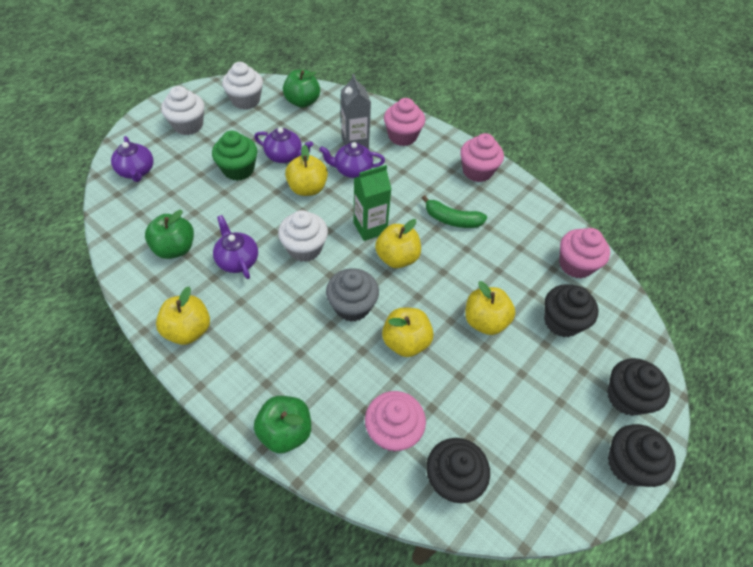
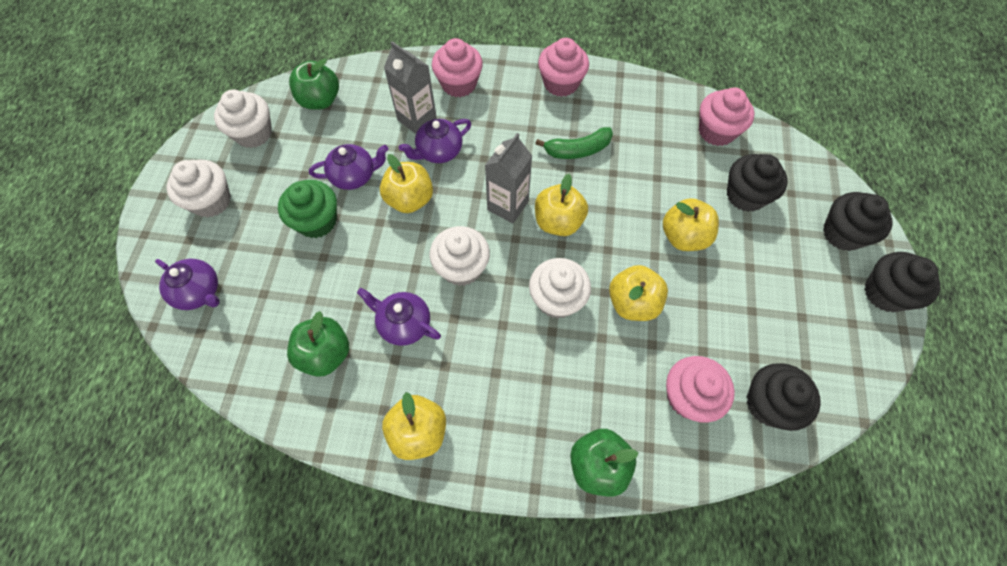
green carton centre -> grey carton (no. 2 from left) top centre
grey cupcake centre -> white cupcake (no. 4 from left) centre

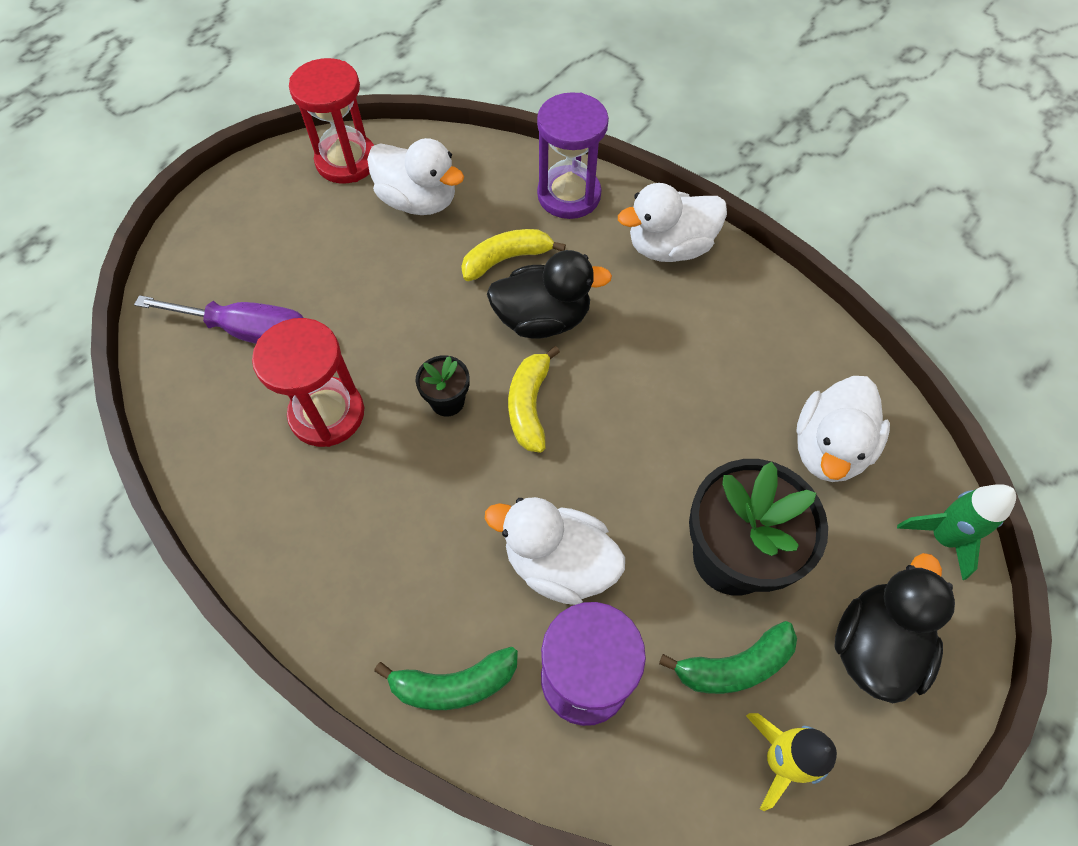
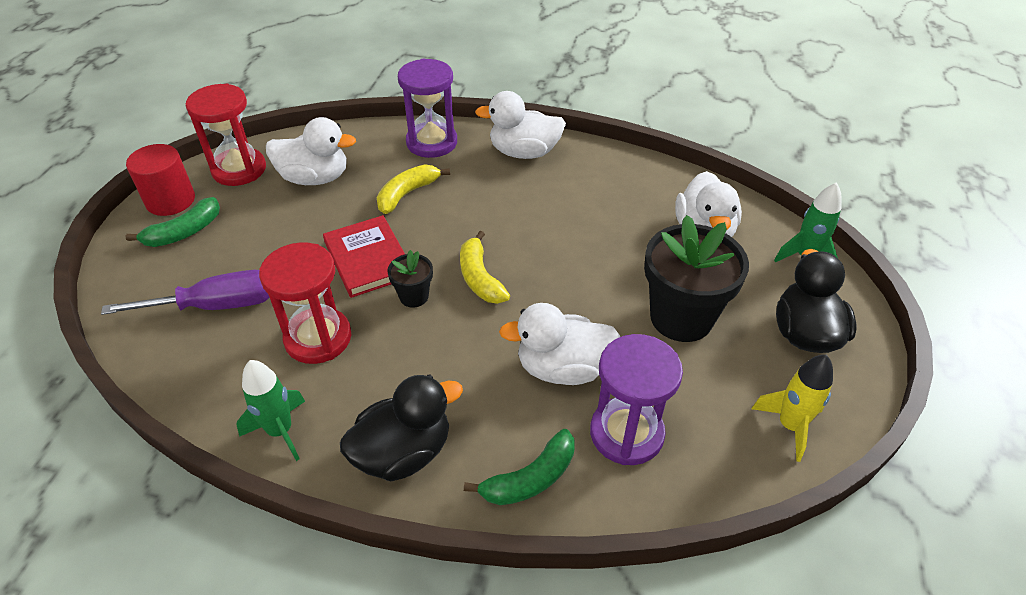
green banana (no. 2 from left in the first image) bottom right -> green banana (no. 1 from left) middle left, relocated
none -> red cylinder top left
none -> green rocket (no. 1 from left) bottom left
none -> red book centre
black duck (no. 1 from left) centre -> black duck (no. 1 from left) bottom centre, relocated
white duck (no. 3 from left in the first image) top centre -> white duck (no. 2 from left) top centre, 45 degrees clockwise

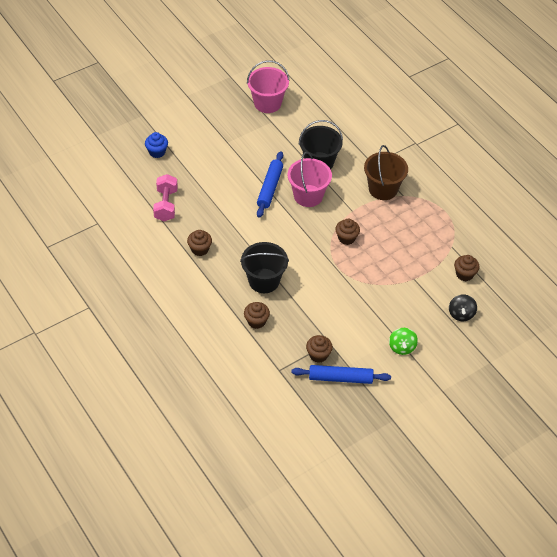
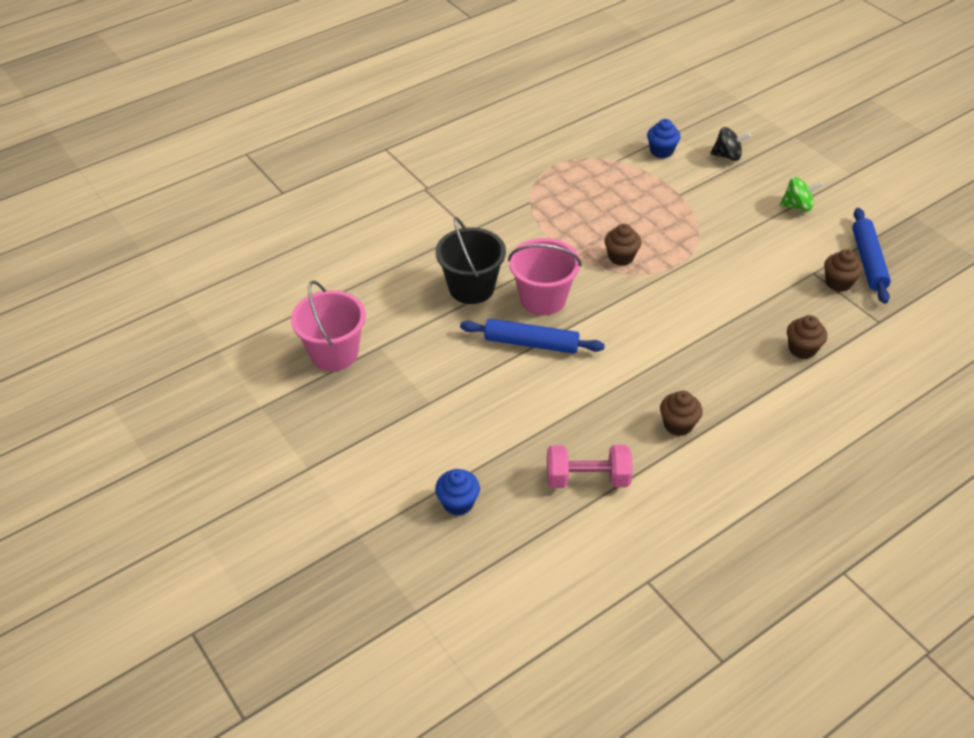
brown cupcake (no. 5 from left) middle right -> blue cupcake (no. 2 from left) top right
black bucket (no. 1 from left) centre -> none
brown bucket top right -> none

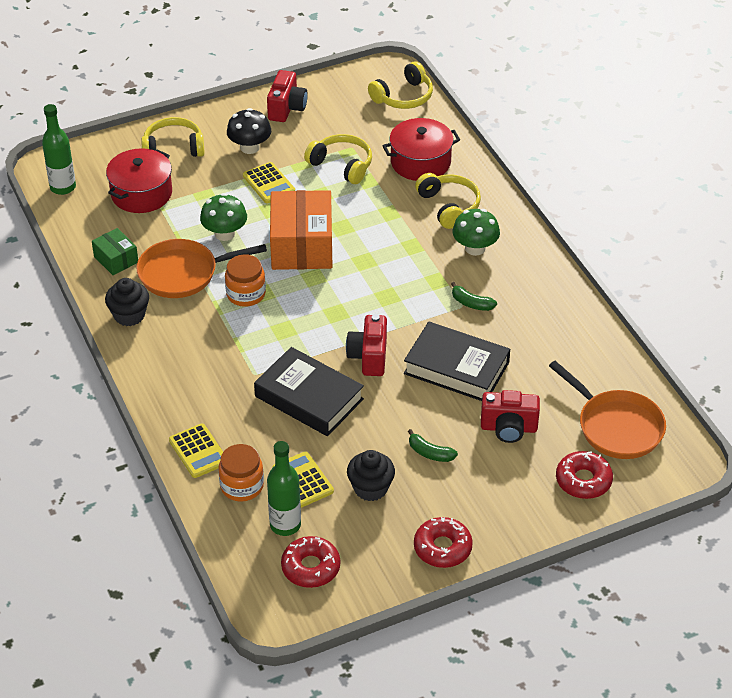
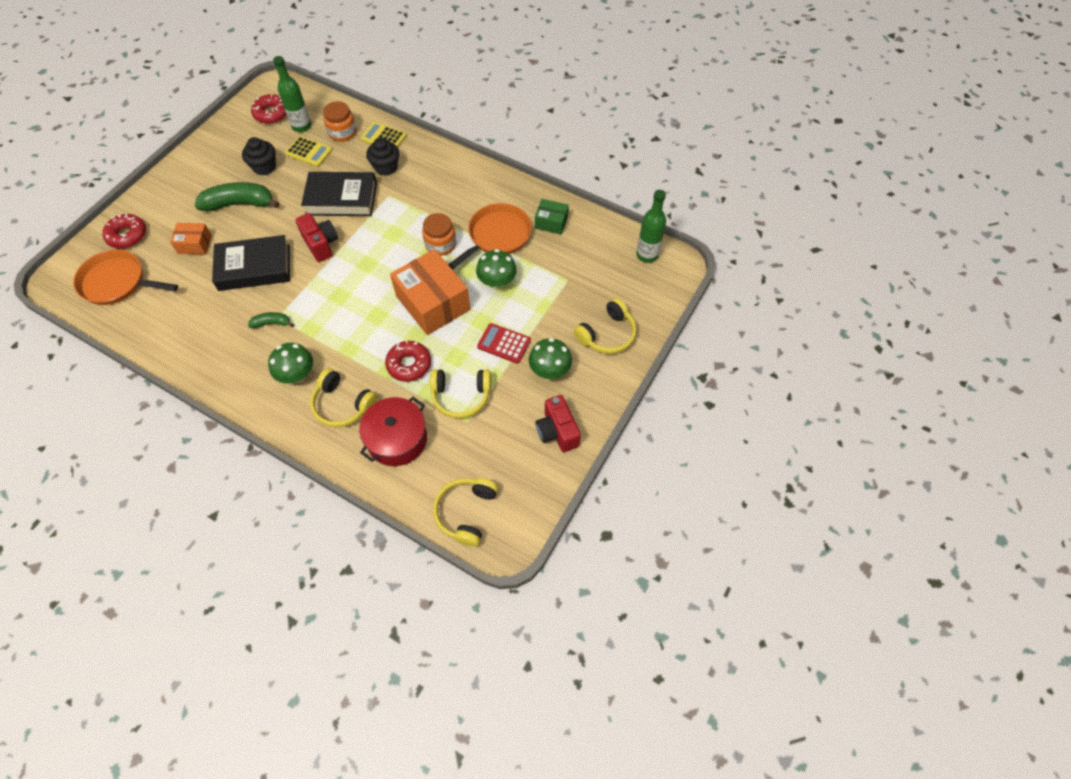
red camera (no. 3 from left) middle right -> orange box (no. 1 from left) top left
green banana (no. 1 from left) centre -> green banana (no. 1 from left) top left, x2.01
black cupcake (no. 1 from left in the first image) middle left -> black cupcake (no. 2 from left) top centre, relocated
red donut (no. 2 from left in the first image) bottom centre -> red donut (no. 3 from left) centre, relocated
yellow calculator (no. 2 from left) top centre -> red calculator centre
black mushroom top centre -> green mushroom (no. 3 from left) centre
red pot (no. 1 from left) top left -> none

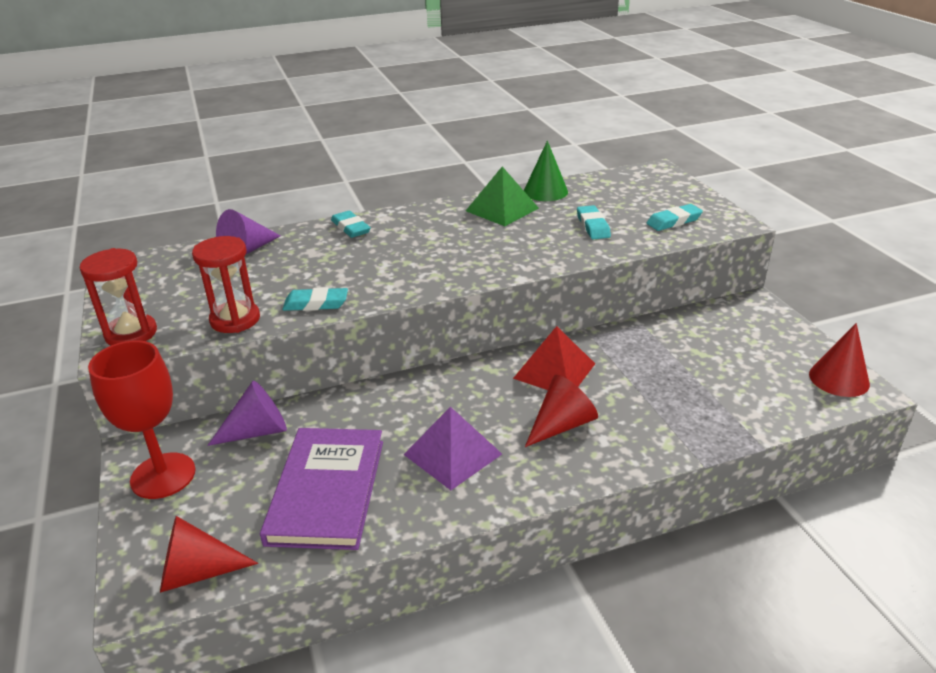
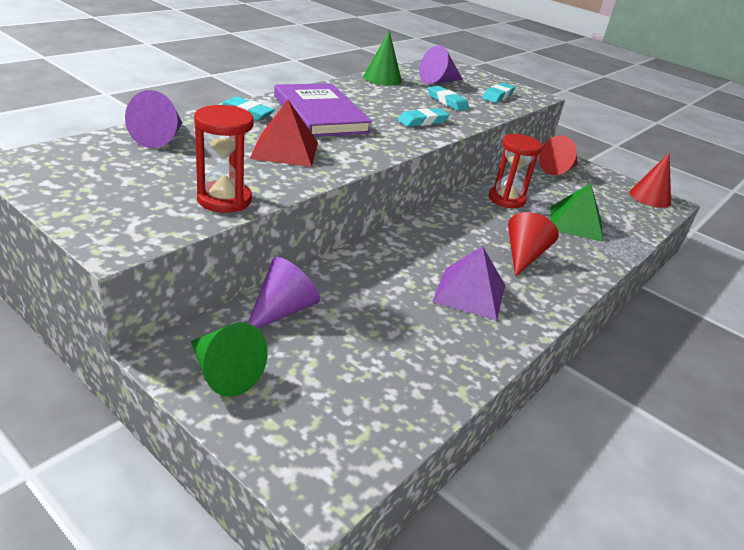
red goblet middle left -> green cone (no. 1 from left) middle left
red pyramid centre -> red pyramid top centre, relocated
purple book bottom centre -> purple book top centre, relocated
turquoise eraser (no. 1 from left in the first image) centre -> turquoise eraser (no. 2 from left) top centre, relocated
none -> purple cone (no. 3 from left) top centre
red hourglass (no. 1 from left in the first image) middle left -> red hourglass (no. 2 from left) top right, relocated
red cone (no. 1 from left in the first image) bottom left -> red cone (no. 2 from left) top right, relocated
green pyramid top centre -> green pyramid middle right, relocated

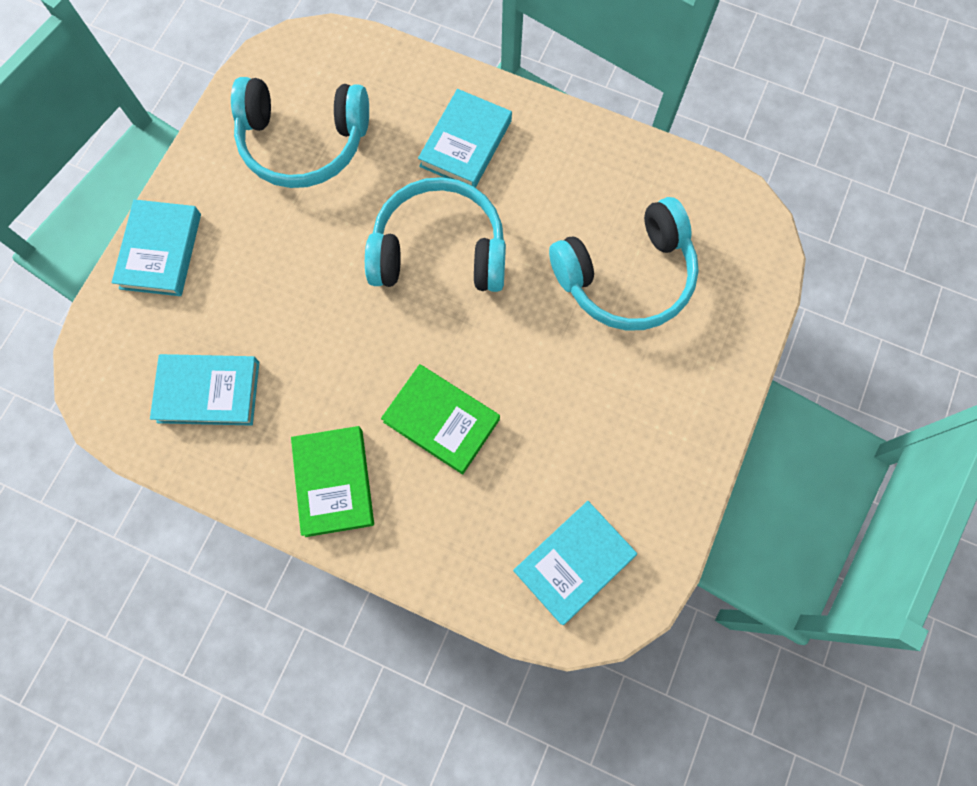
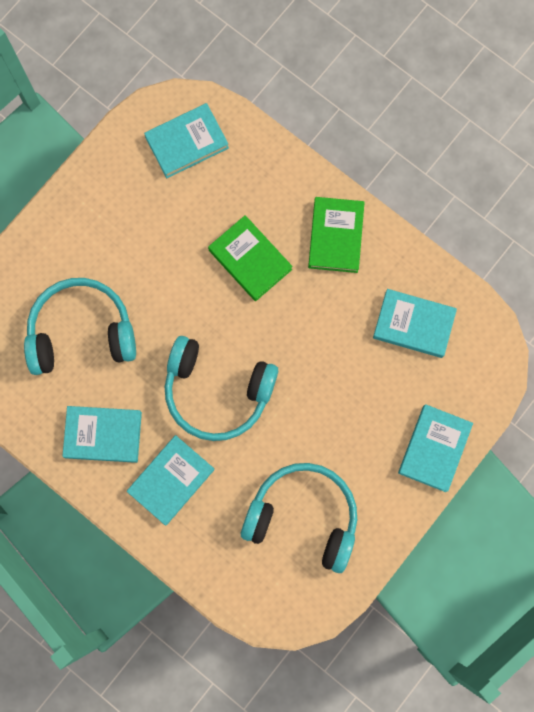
none -> turquoise book (no. 1 from left) middle left

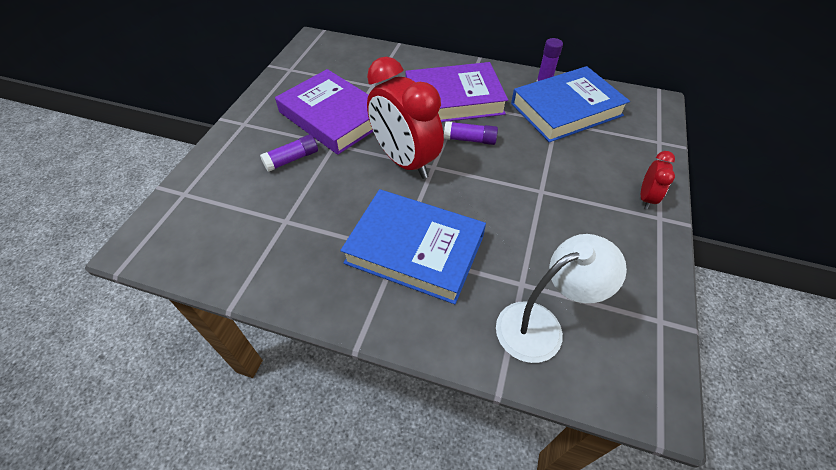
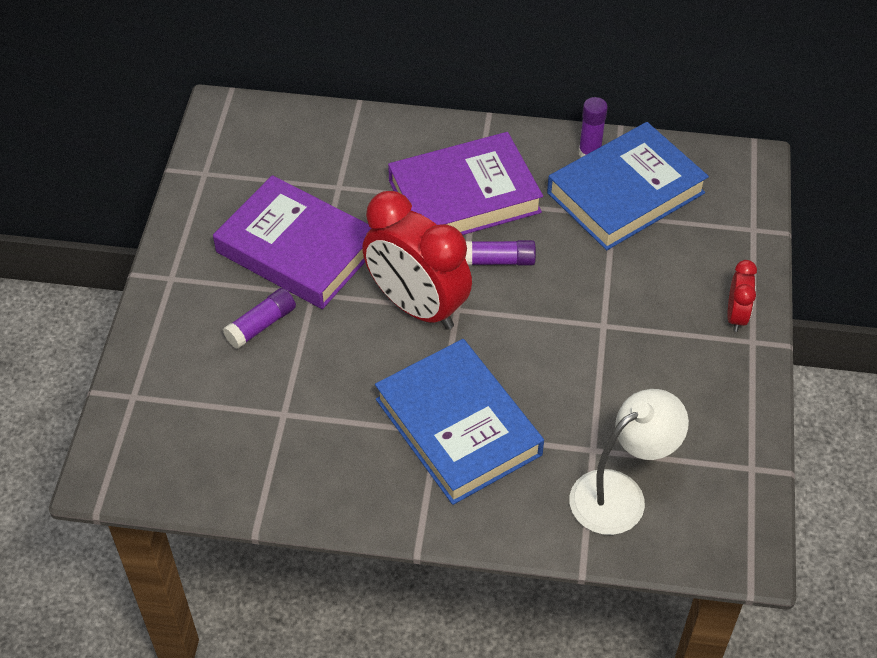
blue book (no. 1 from left) centre, 45 degrees clockwise

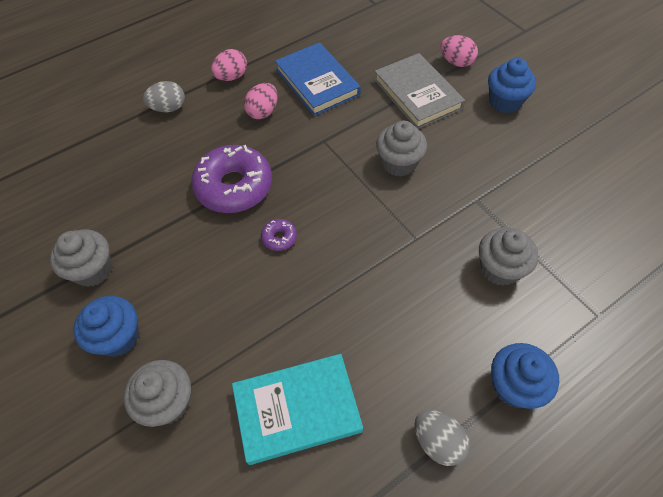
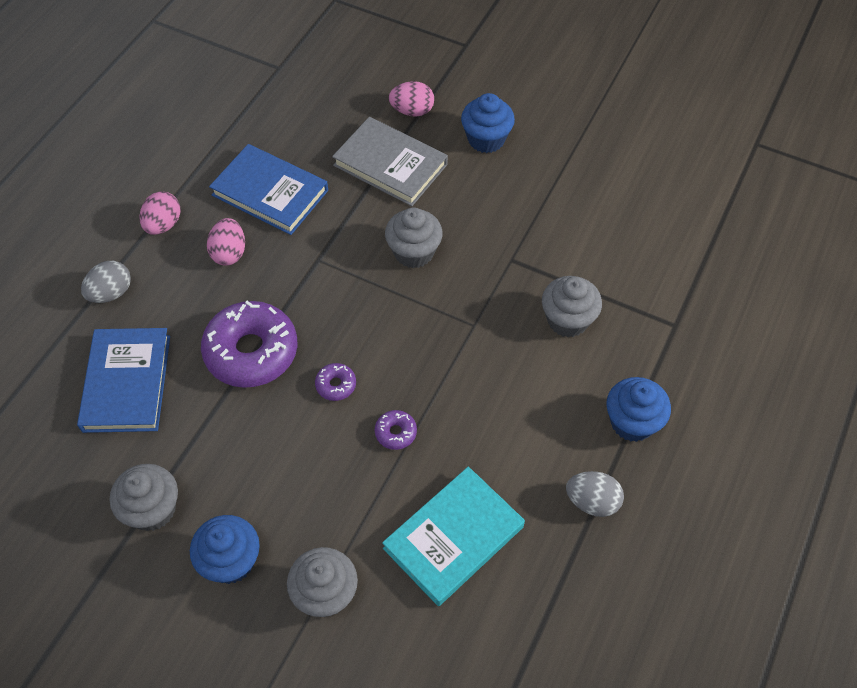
none -> blue book (no. 1 from left) middle left
none -> purple donut (no. 3 from left) centre

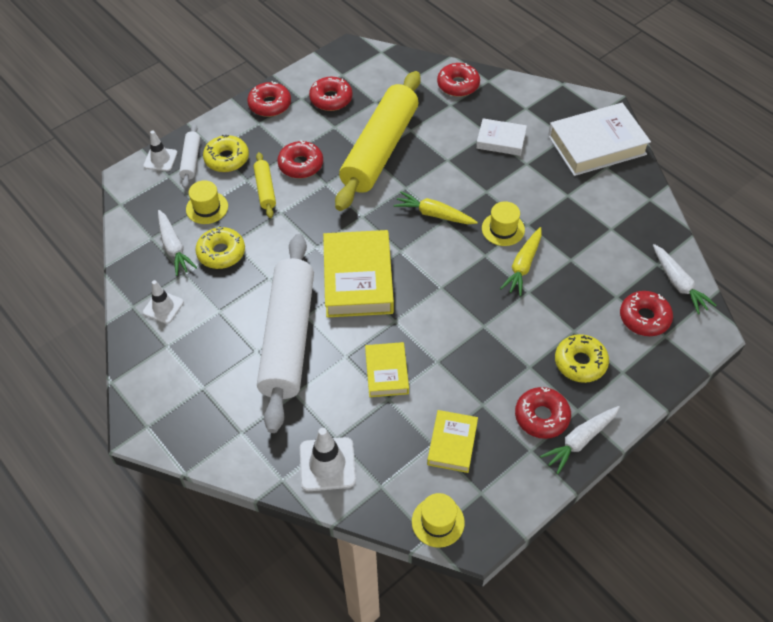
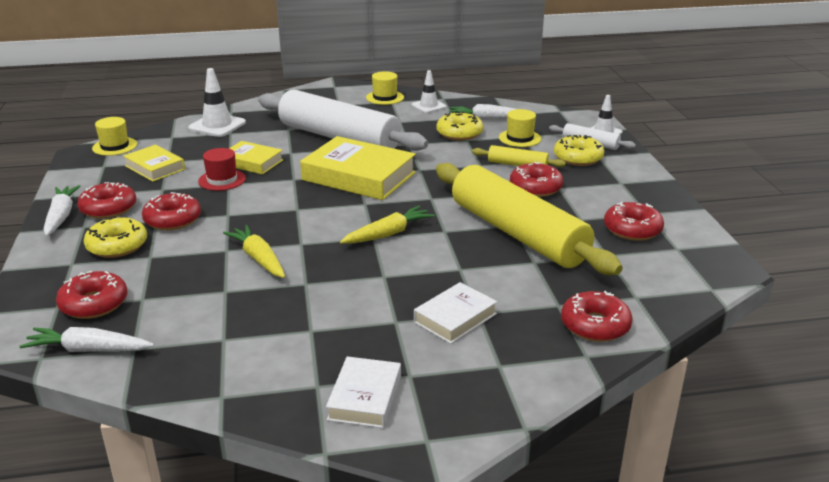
red donut (no. 1 from left in the first image) top centre -> red donut (no. 3 from left) middle left, relocated
none -> red hat middle left
white book (no. 2 from left in the first image) top right -> white book (no. 1 from left) bottom centre, x0.56
yellow hat (no. 3 from left in the first image) centre -> yellow hat (no. 2 from left) top centre, relocated

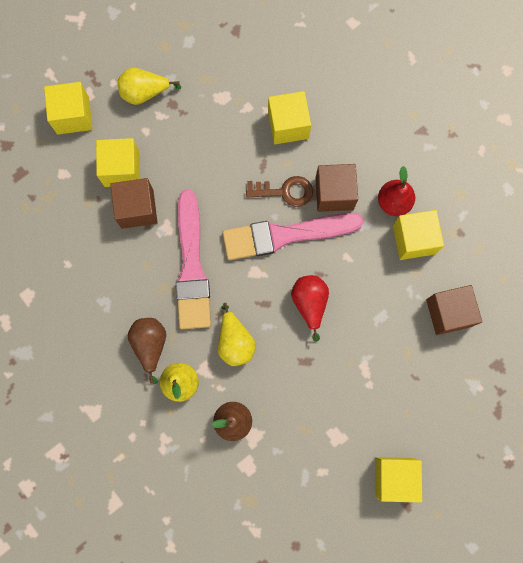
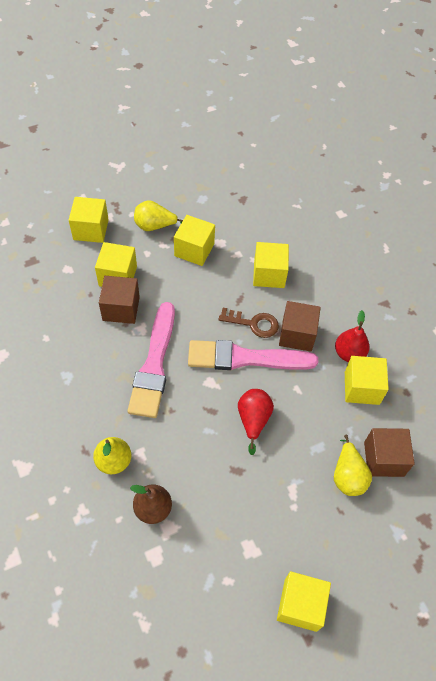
none -> yellow cube (no. 3 from left) centre
yellow pear (no. 3 from left) centre -> yellow pear (no. 3 from left) bottom right, relocated
brown pear (no. 1 from left) middle left -> none

